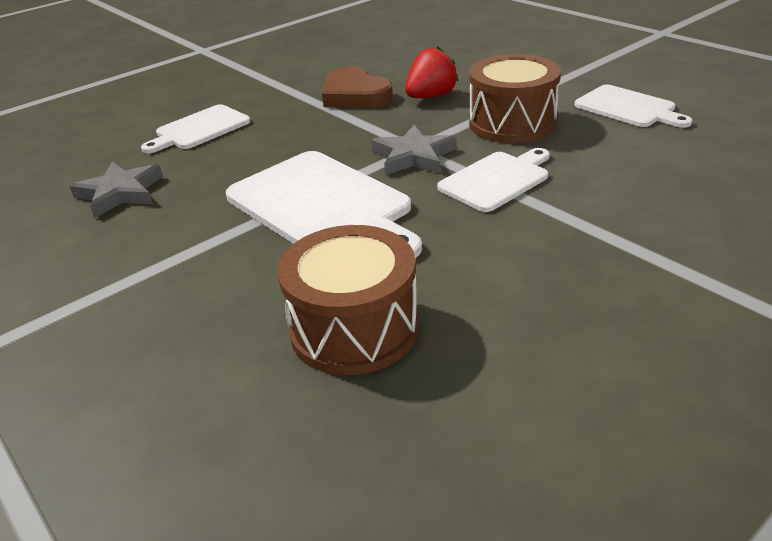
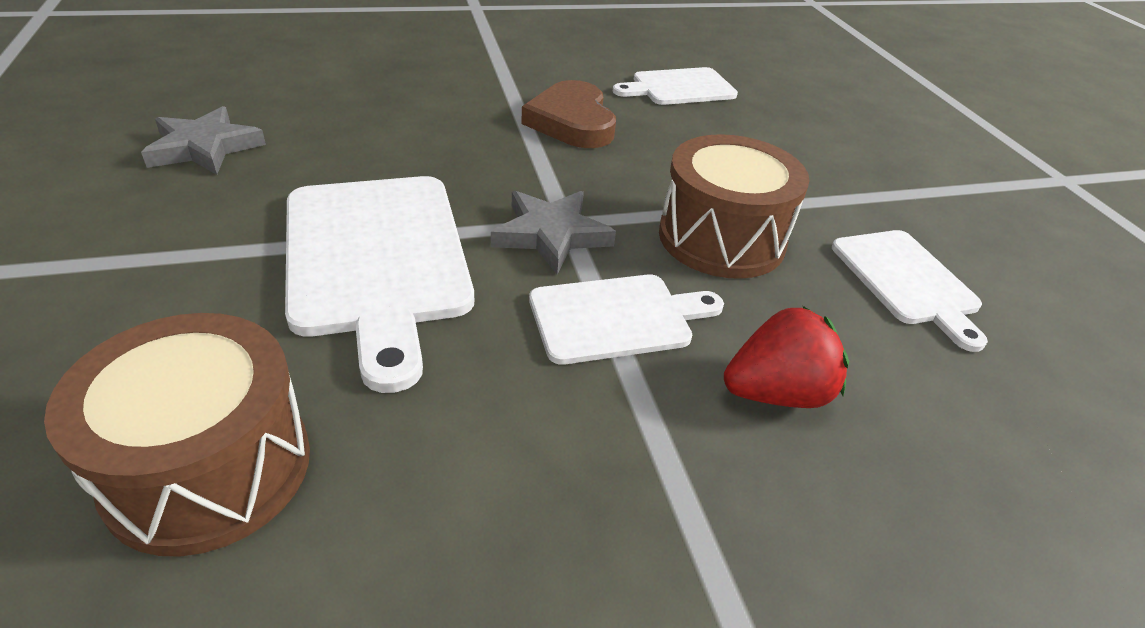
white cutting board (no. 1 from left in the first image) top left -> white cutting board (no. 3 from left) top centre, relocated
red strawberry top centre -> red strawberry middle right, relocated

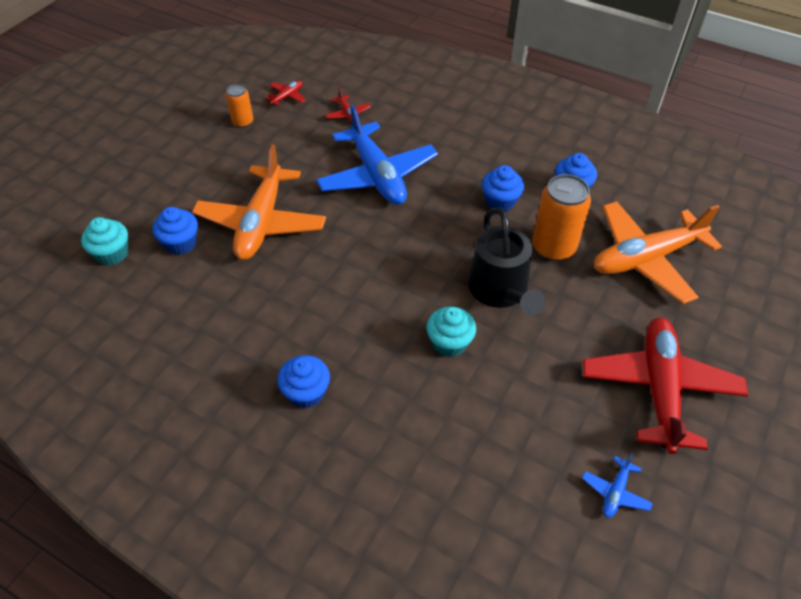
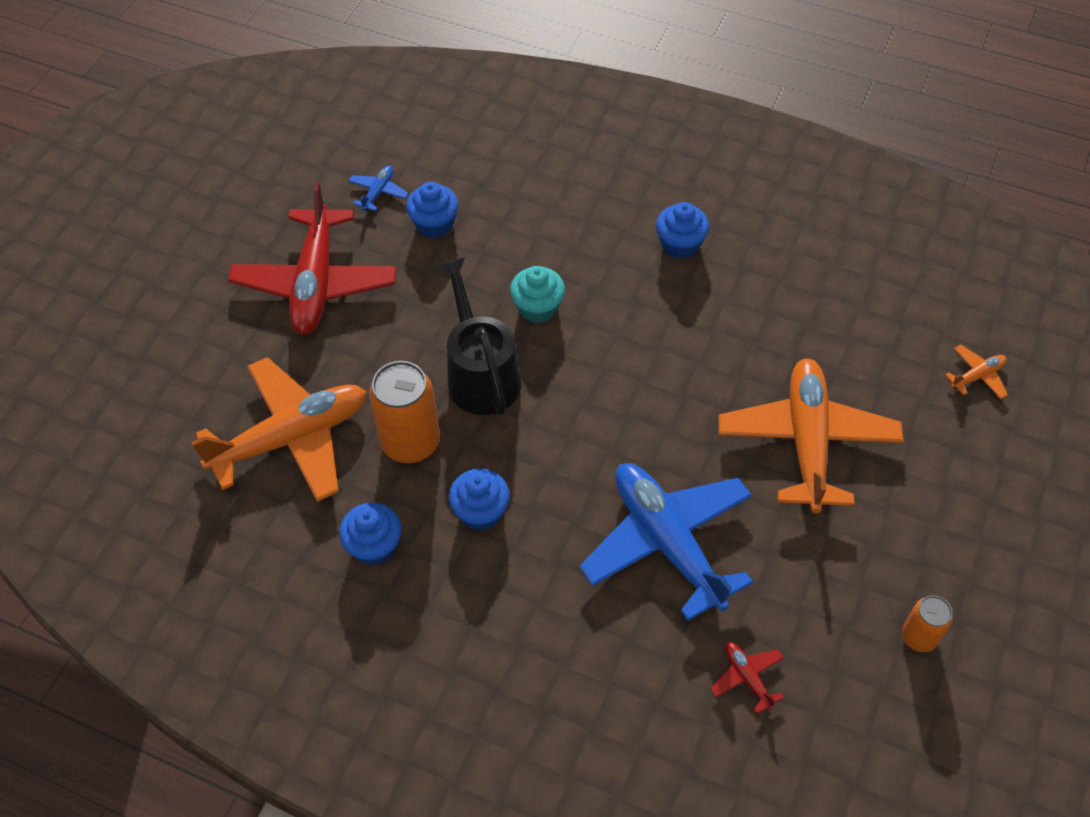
blue cupcake (no. 1 from left in the first image) middle left -> blue cupcake (no. 2 from left) top centre, relocated
turquoise cupcake (no. 1 from left) middle left -> orange plane (no. 3 from left) middle right
red plane (no. 1 from left) top centre -> none

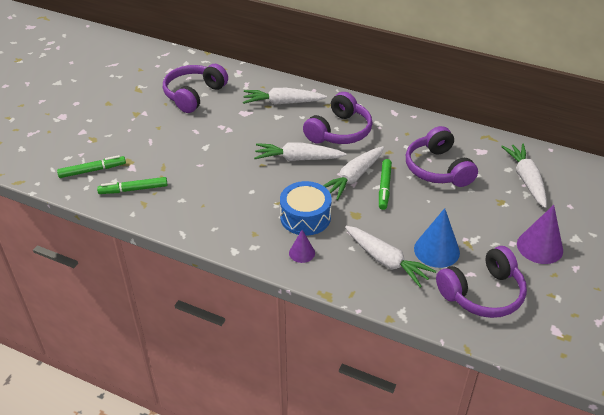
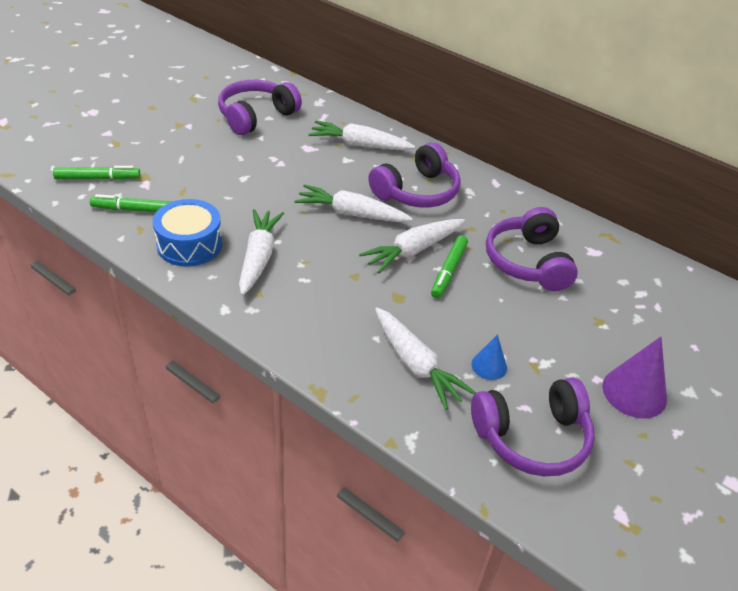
blue drum centre -> blue drum middle left, relocated
white carrot (no. 5 from left in the first image) middle right -> white carrot (no. 1 from left) centre, relocated
blue cone middle right -> blue cone centre, x0.57
purple cone (no. 1 from left) centre -> none

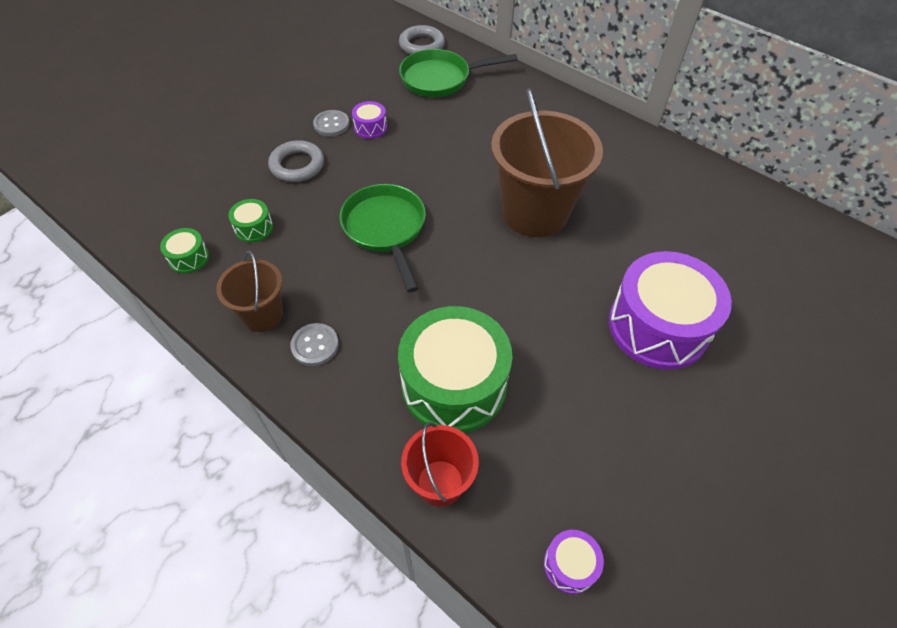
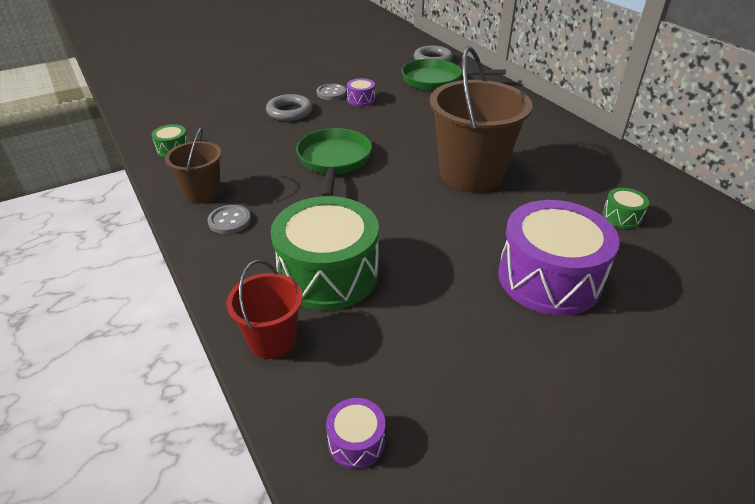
green drum (no. 2 from left in the first image) middle left -> green drum (no. 3 from left) middle right, relocated

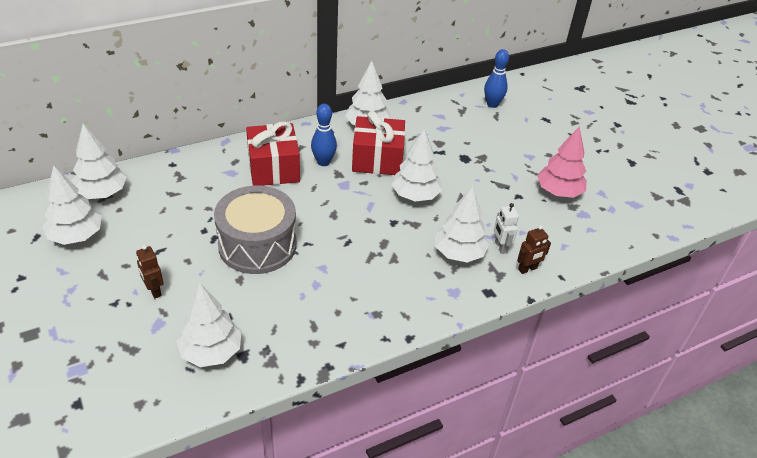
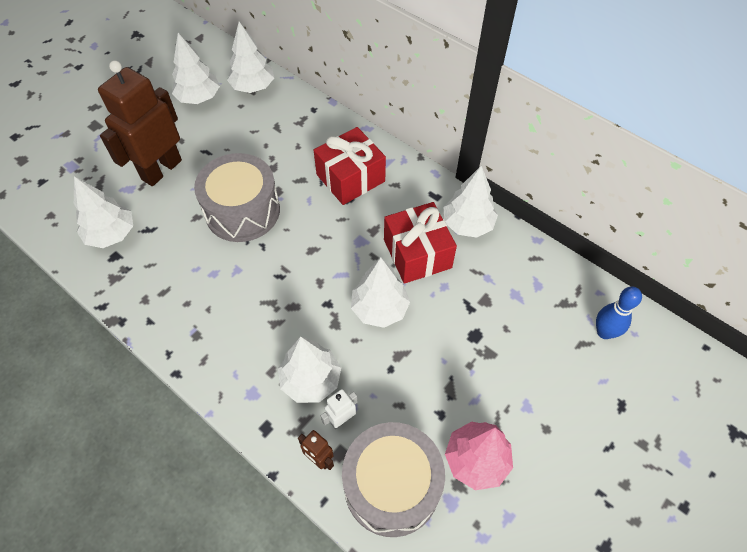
brown robot (no. 1 from left) middle left -> brown robot (no. 1 from left) top left, x2.41
none -> grey drum (no. 2 from left) bottom centre
blue bowling pin (no. 1 from left) top centre -> none

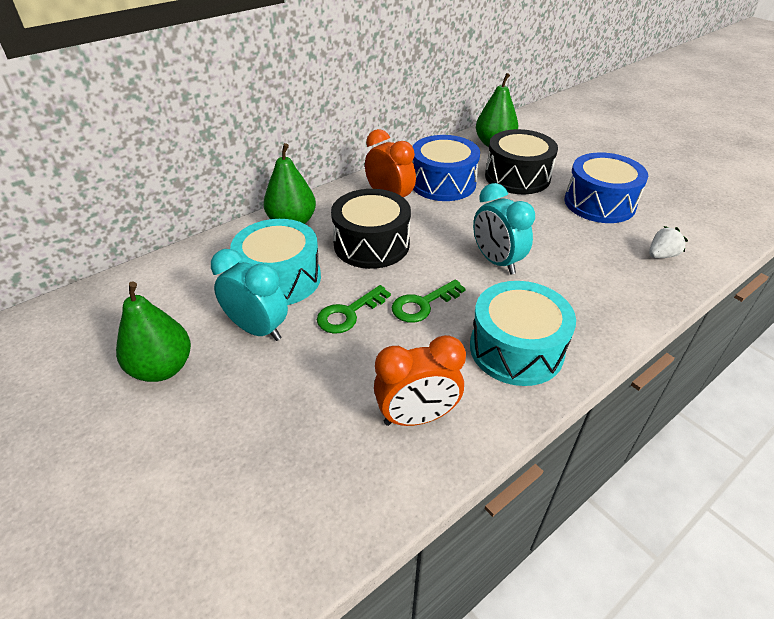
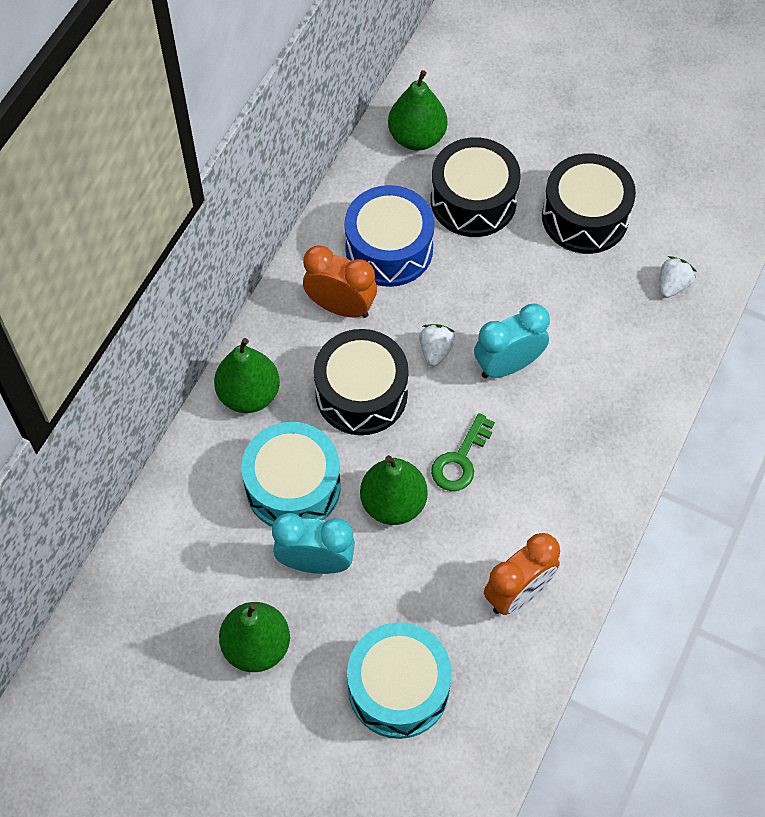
turquoise drum (no. 2 from left) middle right -> turquoise drum (no. 2 from left) bottom centre, relocated
green key (no. 1 from left) centre -> green pear (no. 3 from left) centre
none -> white strawberry (no. 1 from left) centre
turquoise clock (no. 2 from left) centre -> turquoise clock (no. 2 from left) middle right, 120 degrees clockwise
blue drum (no. 2 from left) top right -> black drum (no. 3 from left) top right

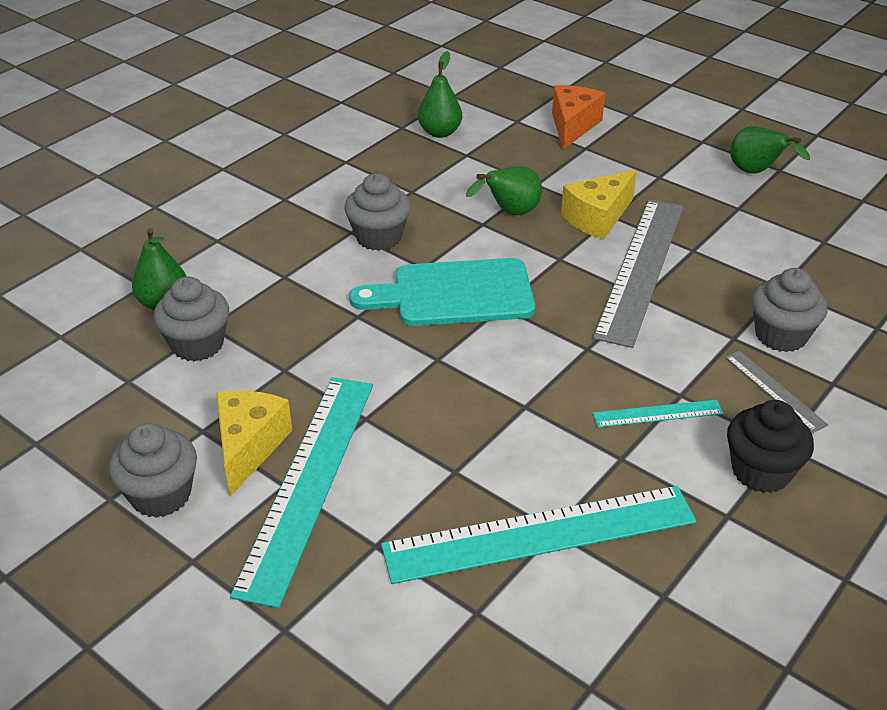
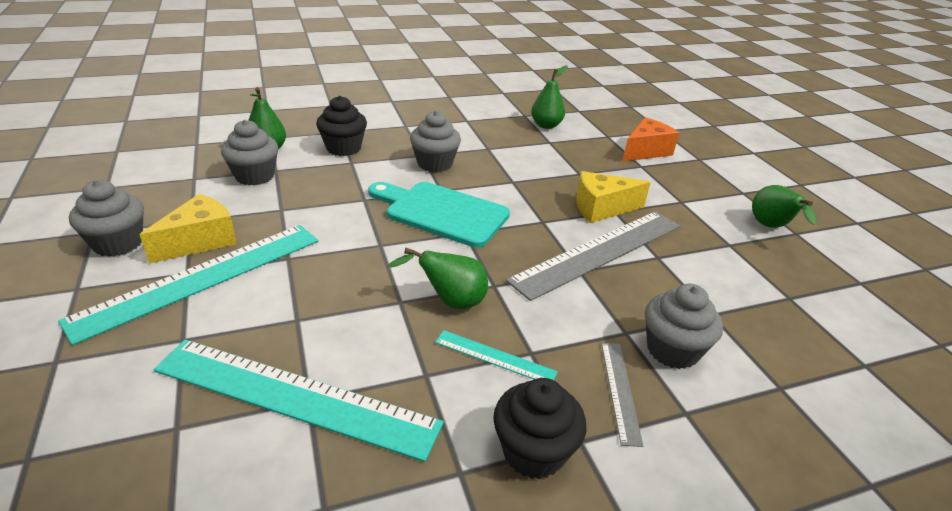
none -> black cupcake (no. 1 from left) top centre
green pear (no. 3 from left in the first image) top centre -> green pear (no. 2 from left) centre, relocated

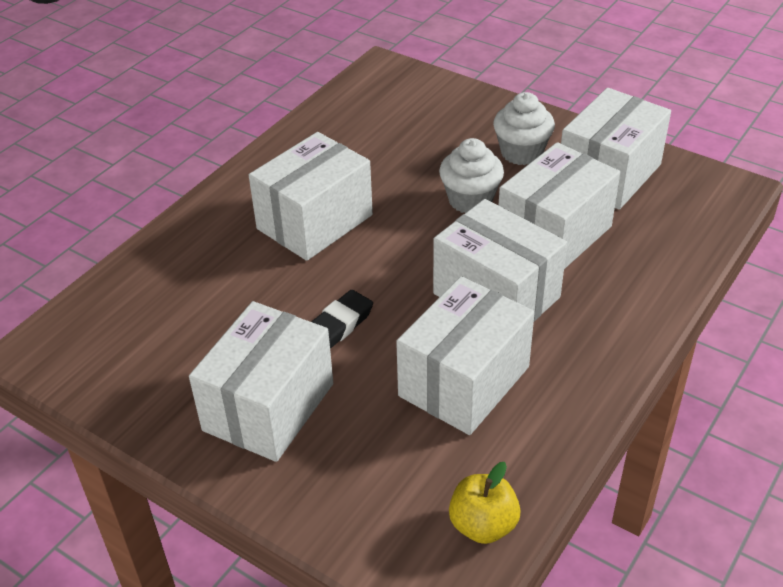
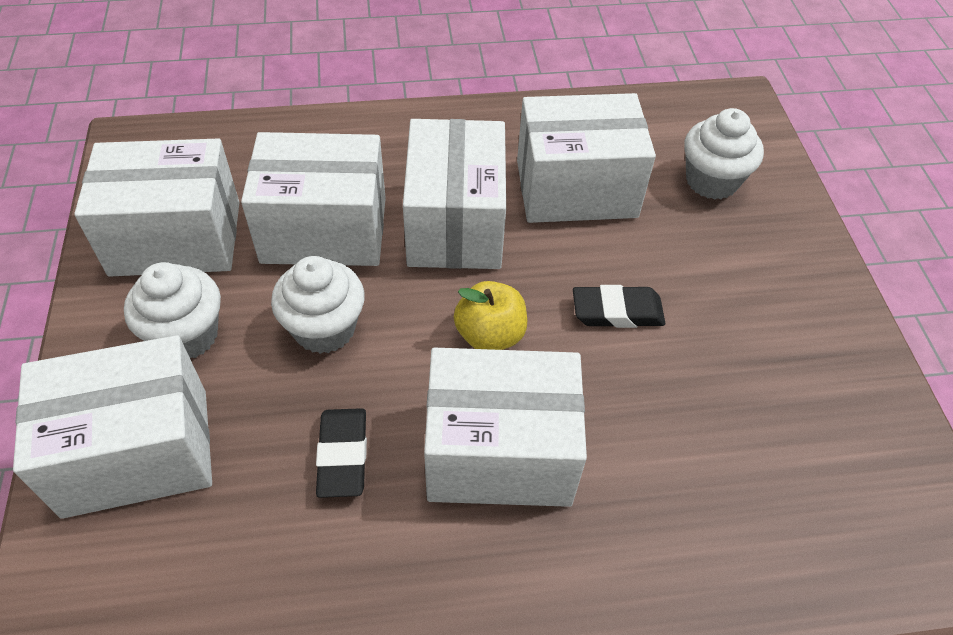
white box (no. 1 from left) centre -> white box (no. 1 from left) bottom left, relocated
none -> black eraser (no. 1 from left) bottom centre
yellow apple bottom centre -> yellow apple centre, relocated
none -> white cupcake (no. 3 from left) top right

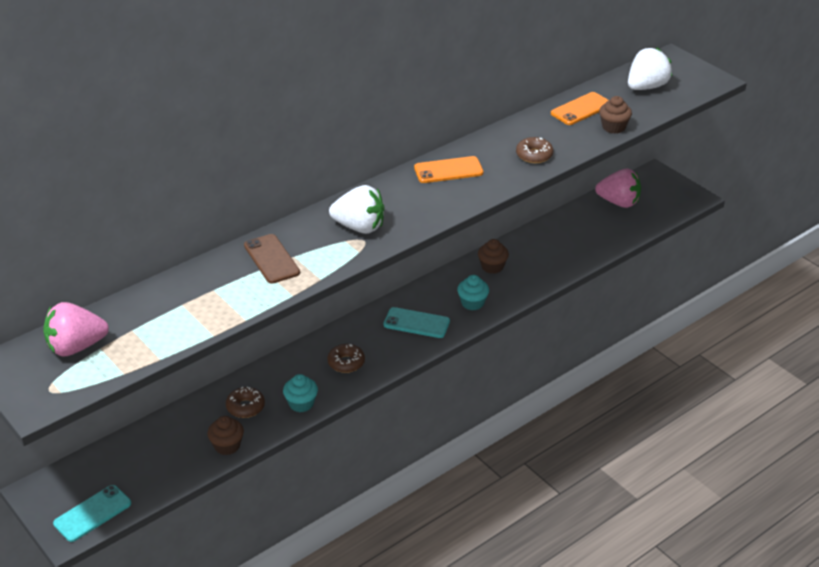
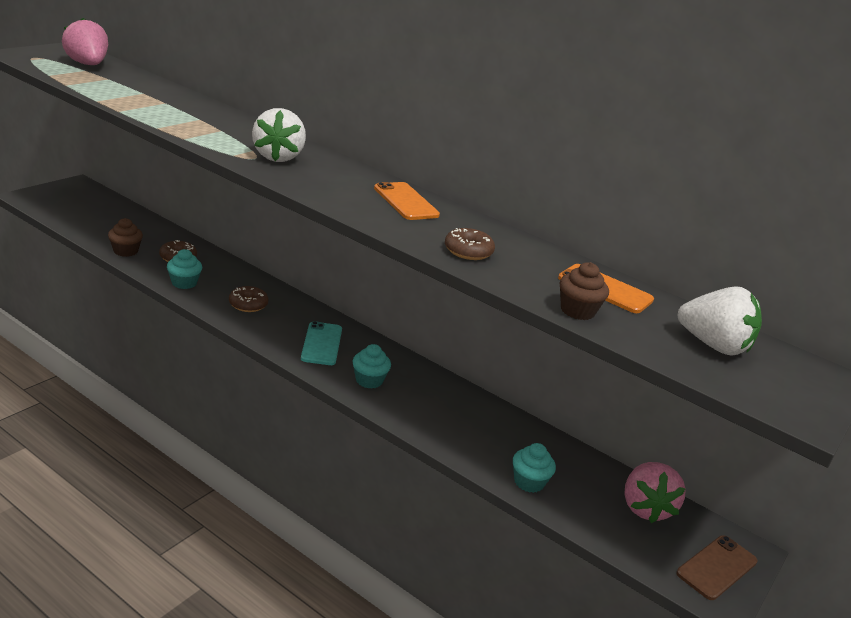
none -> turquoise cupcake (no. 3 from left) bottom centre
brown phone middle left -> brown phone bottom right, relocated
turquoise phone (no. 1 from left) bottom left -> none
brown cupcake (no. 2 from left) centre -> none

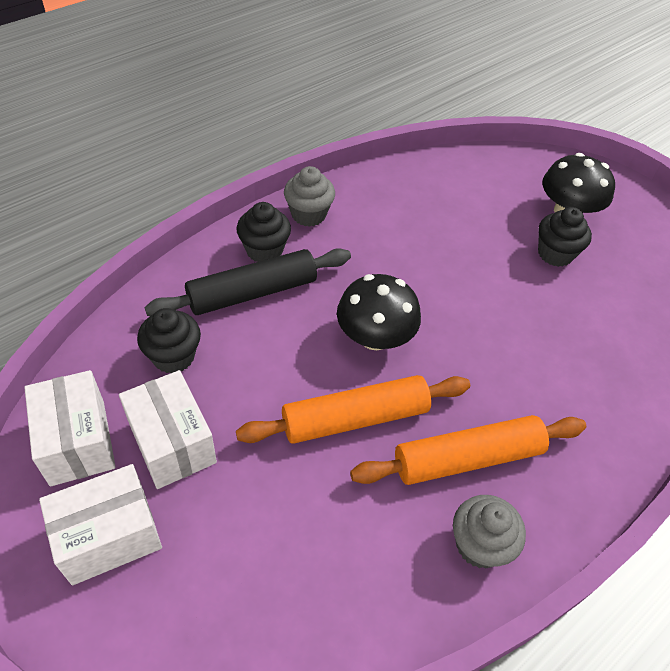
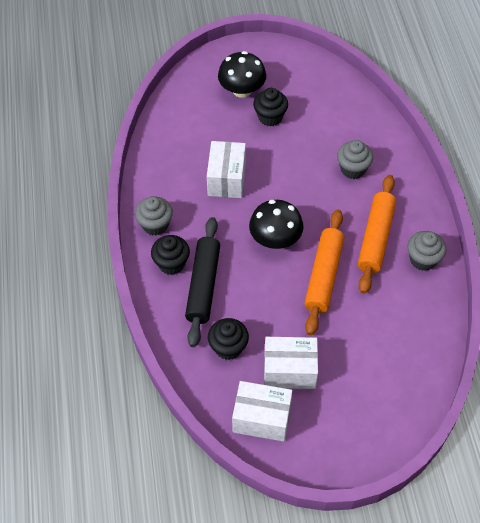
white box (no. 2 from left in the first image) bottom left -> white box (no. 1 from left) top centre, relocated
none -> grey cupcake (no. 2 from left) top right

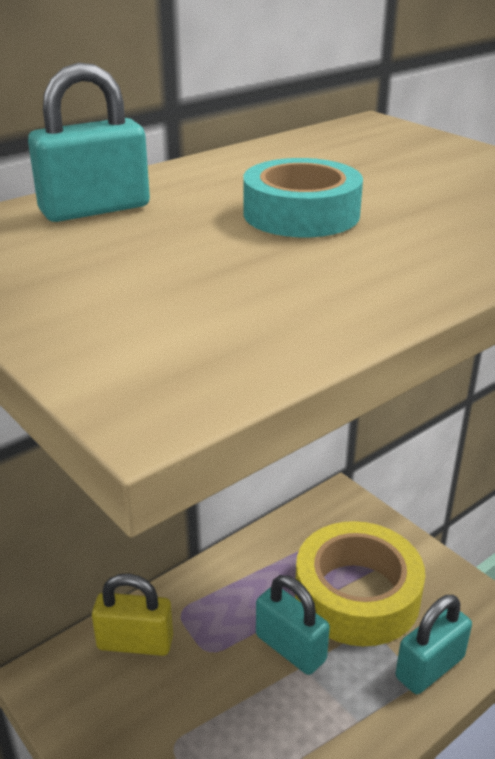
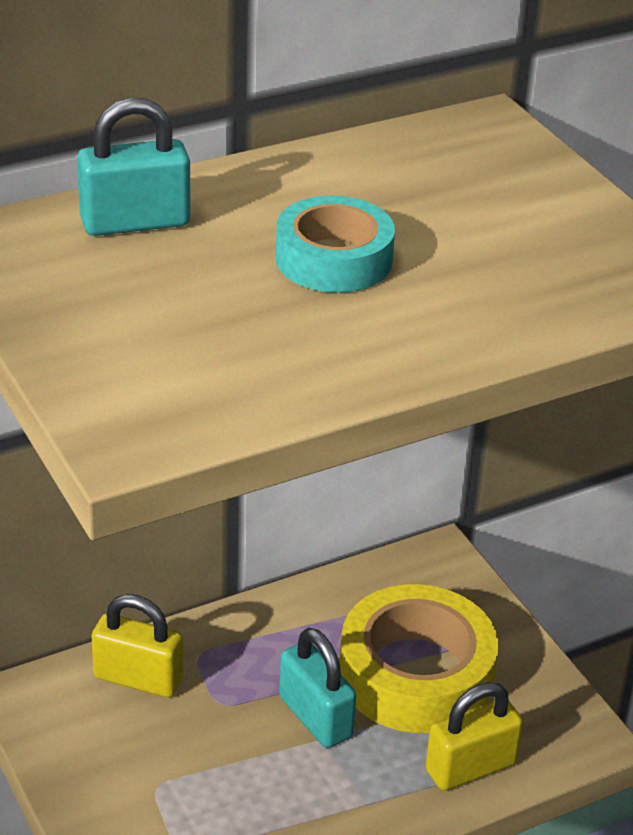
turquoise padlock (no. 3 from left) bottom right -> yellow padlock (no. 2 from left) bottom right

